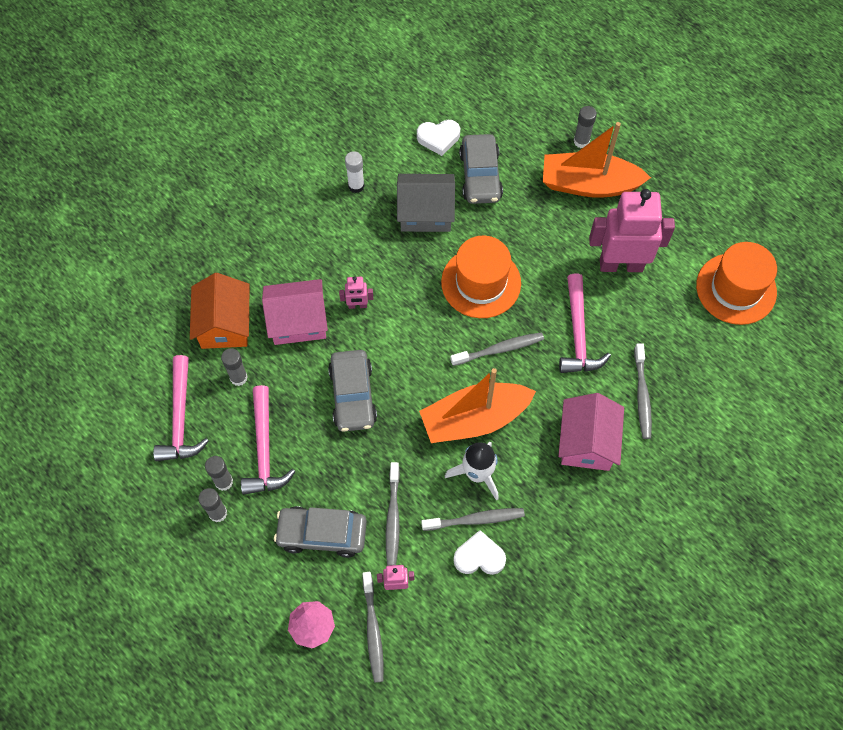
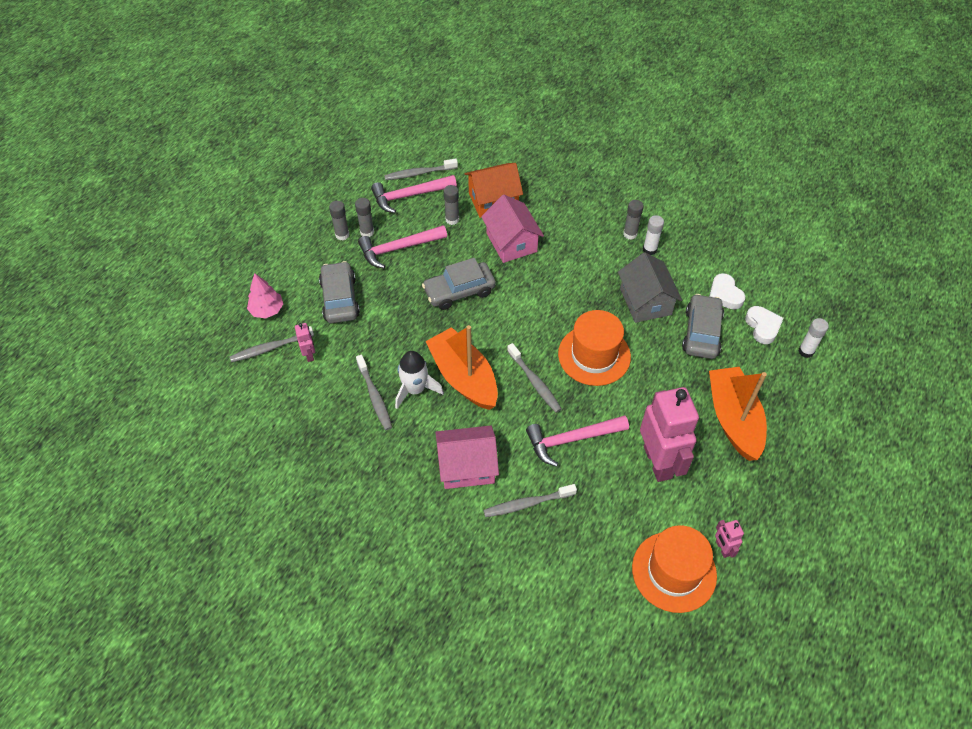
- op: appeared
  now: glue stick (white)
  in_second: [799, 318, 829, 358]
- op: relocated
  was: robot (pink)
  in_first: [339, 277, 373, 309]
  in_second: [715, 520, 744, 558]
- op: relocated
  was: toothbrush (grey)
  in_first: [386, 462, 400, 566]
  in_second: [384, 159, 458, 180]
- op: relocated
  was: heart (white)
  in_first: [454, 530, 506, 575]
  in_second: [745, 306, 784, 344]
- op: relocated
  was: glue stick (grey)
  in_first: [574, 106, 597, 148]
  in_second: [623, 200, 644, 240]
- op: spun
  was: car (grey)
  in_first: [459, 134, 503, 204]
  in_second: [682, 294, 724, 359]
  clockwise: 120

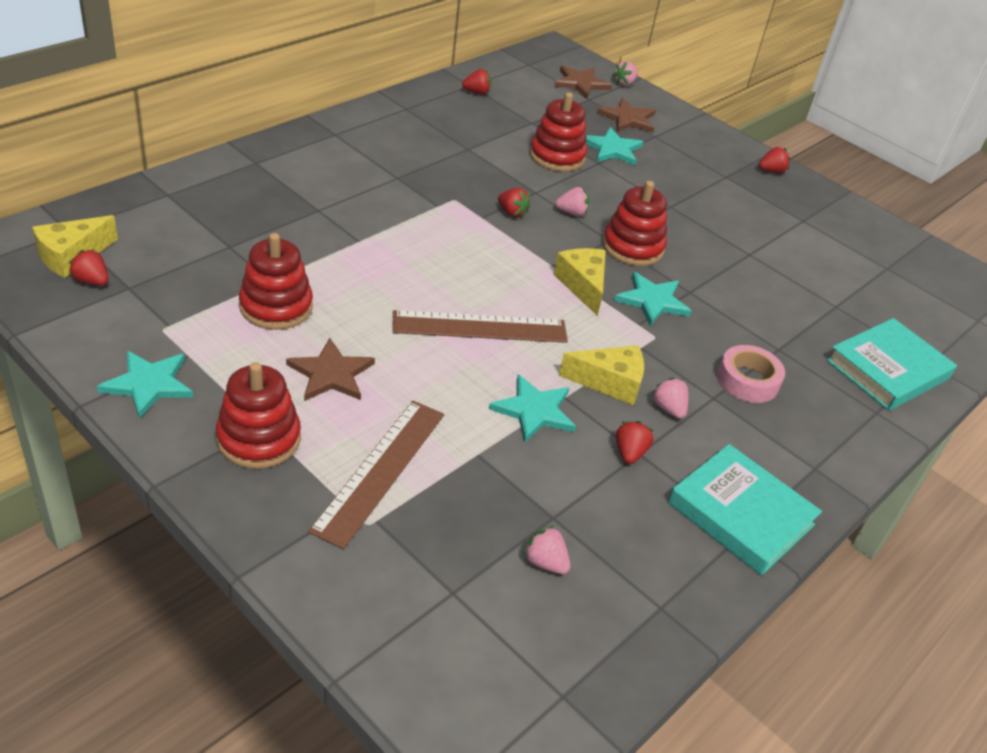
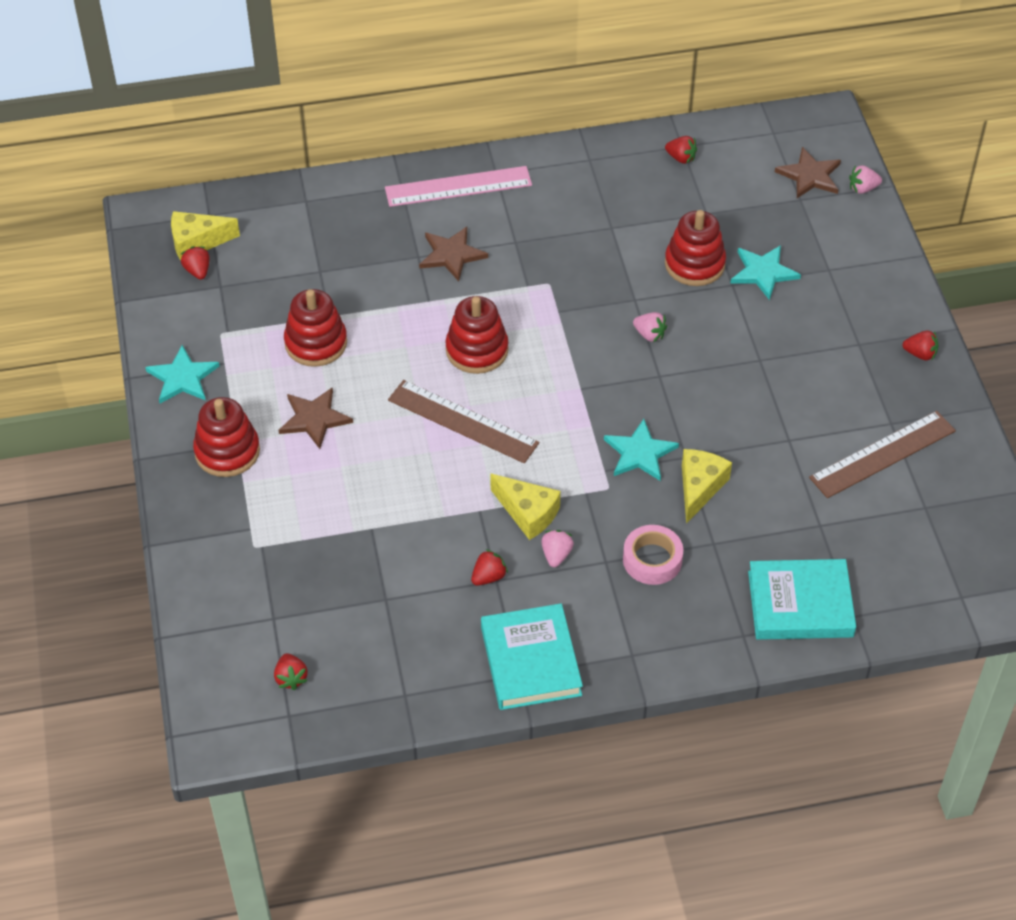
- op: missing
  was: star (turquoise)
  in_first: [489, 374, 576, 443]
- op: missing
  was: strawberry (pink)
  in_first: [523, 526, 570, 574]
- op: appeared
  now: ruler (pink)
  in_second: [385, 166, 532, 207]
- op: relocated
  was: ruler (brown)
  in_first: [308, 401, 444, 549]
  in_second: [809, 411, 956, 498]
- op: relocated
  was: strawberry (red)
  in_first: [498, 188, 530, 217]
  in_second: [274, 653, 308, 690]
- op: relocated
  was: cheese (yellow)
  in_first: [554, 248, 606, 316]
  in_second: [682, 449, 732, 524]
- op: relocated
  was: star (brown)
  in_first: [597, 98, 656, 133]
  in_second: [419, 227, 488, 281]
- op: relocated
  was: stacking toy (red)
  in_first: [603, 181, 667, 266]
  in_second: [445, 296, 509, 374]

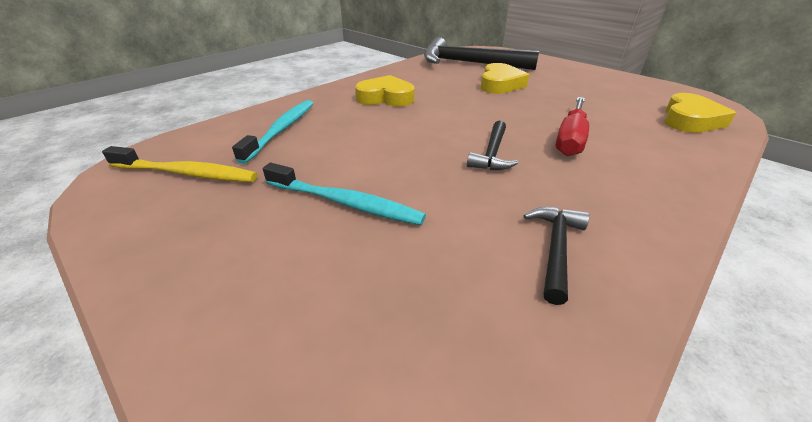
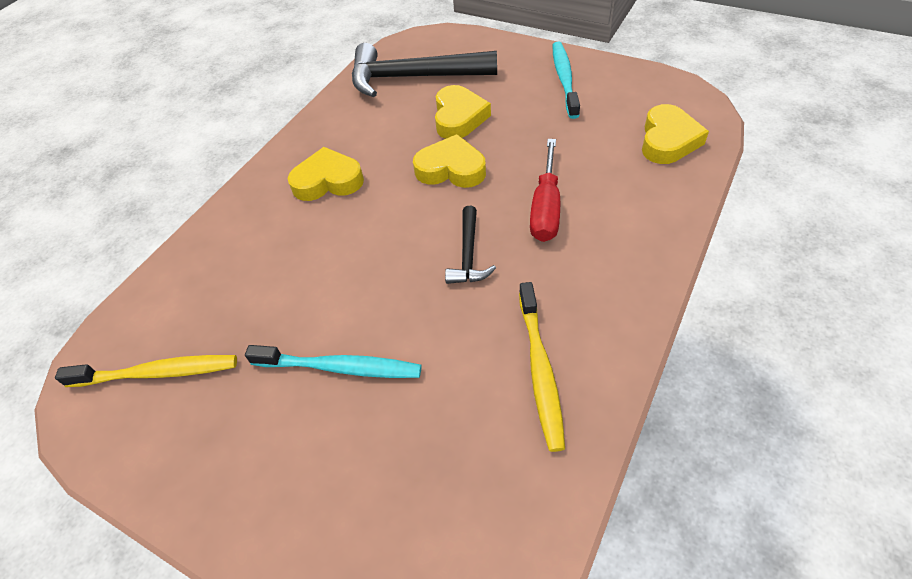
- op: appeared
  now: heart (yellow)
  in_second: [413, 134, 486, 188]
- op: relocated
  was: toothbrush (turquoise)
  in_first: [232, 100, 313, 164]
  in_second: [553, 42, 580, 119]
- op: exchanged
  was: hammer (black)
  now: toothbrush (yellow)
  in_first: [523, 207, 589, 305]
  in_second: [519, 282, 565, 452]

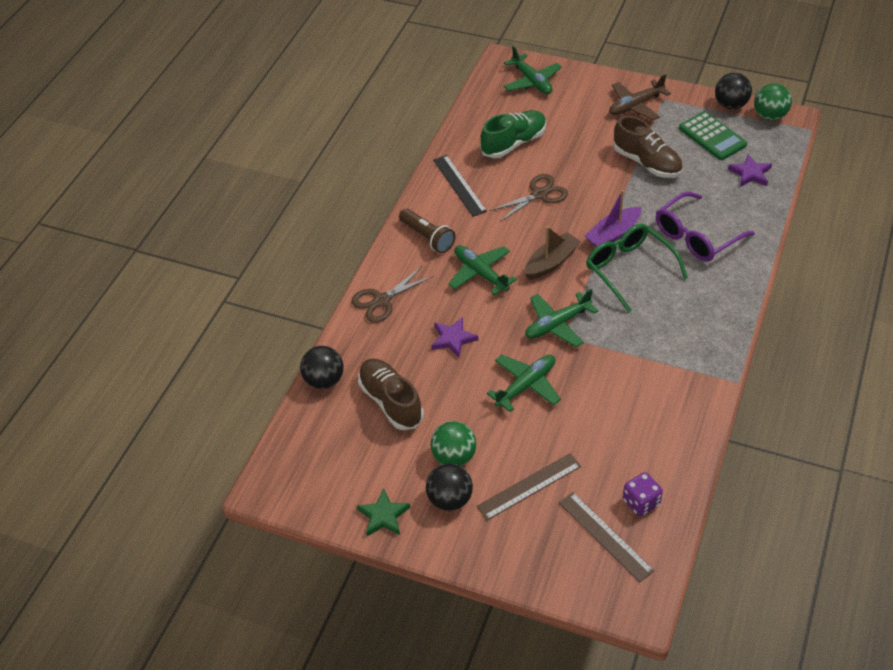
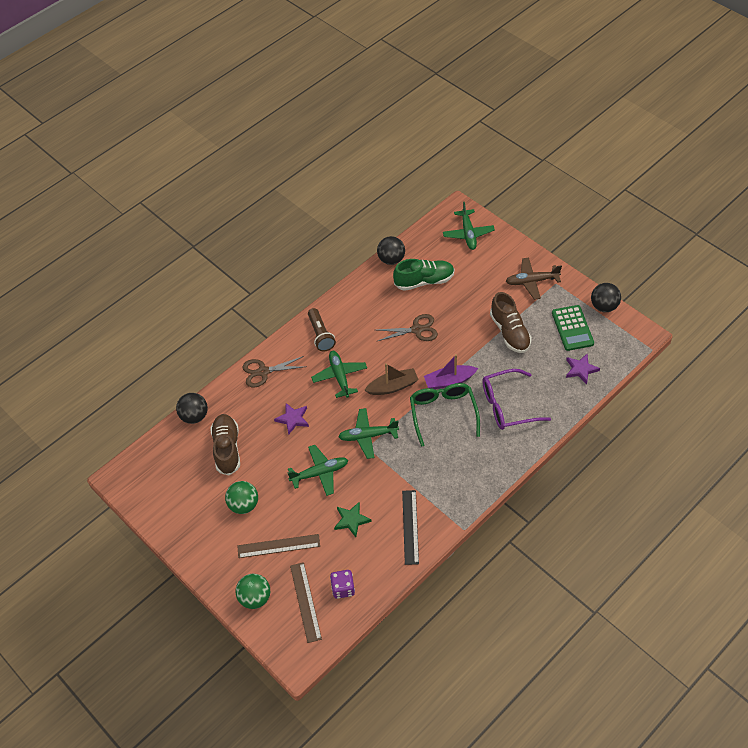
- op: relocated
  was: star (green)
  in_first: [357, 488, 410, 536]
  in_second: [334, 502, 372, 537]
- op: relocated
  was: ball (black)
  in_first: [426, 463, 473, 511]
  in_second: [377, 236, 405, 265]
- op: relocated
  was: ruler (black)
  in_first: [433, 155, 487, 217]
  in_second: [402, 490, 419, 565]
- op: relocated
  was: ball (green)
  in_first: [754, 83, 792, 121]
  in_second: [236, 574, 270, 609]

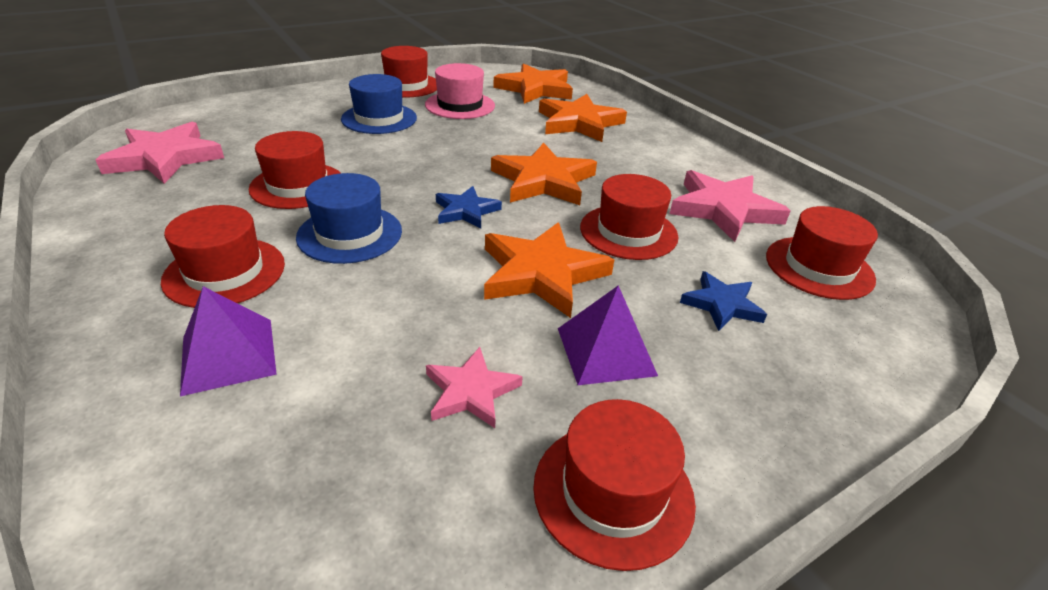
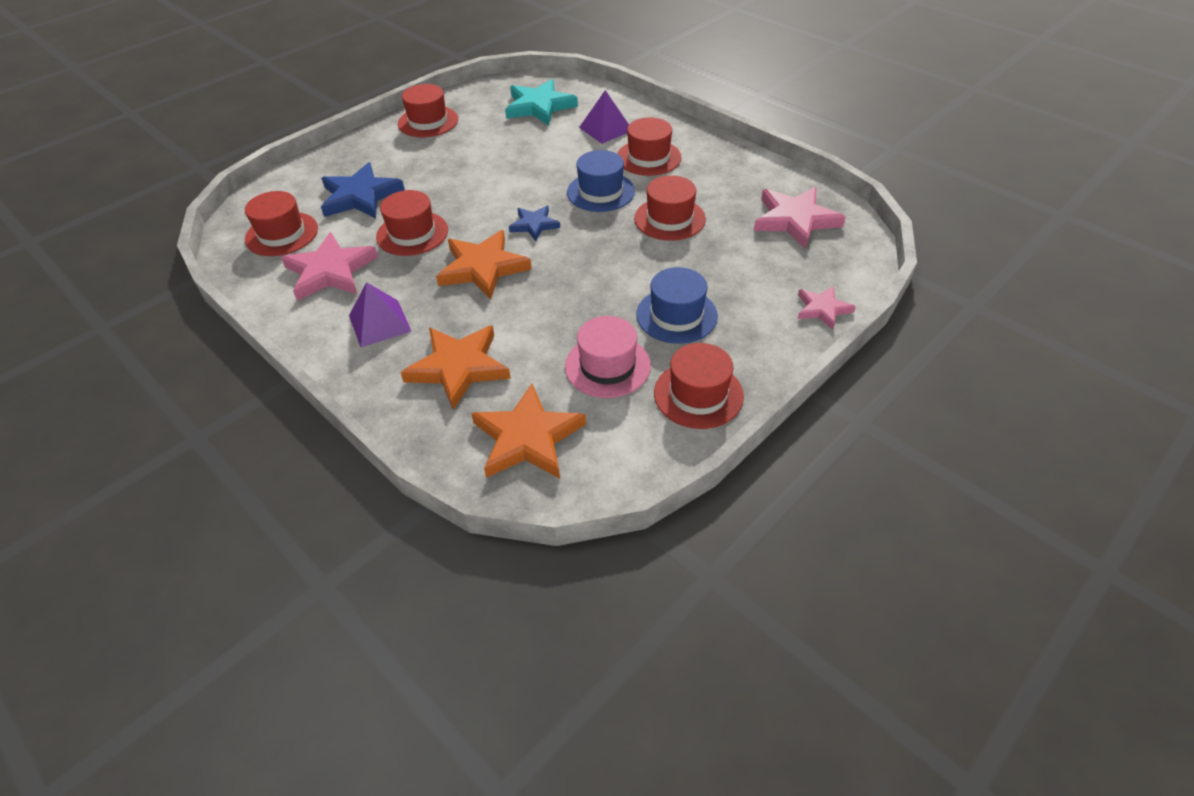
- op: missing
  was: star (orange)
  in_first: [484, 222, 614, 318]
- op: appeared
  now: star (turquoise)
  in_second: [505, 79, 578, 126]
- op: relocated
  was: star (pink)
  in_first: [426, 347, 523, 428]
  in_second: [798, 286, 856, 330]
- op: relocated
  was: pyramid (purple)
  in_first: [558, 285, 658, 385]
  in_second: [349, 282, 411, 347]
- op: size
  was: star (blue)
  in_first: [680, 271, 767, 331]
  in_second: [321, 162, 405, 219]
  ratio: 1.73

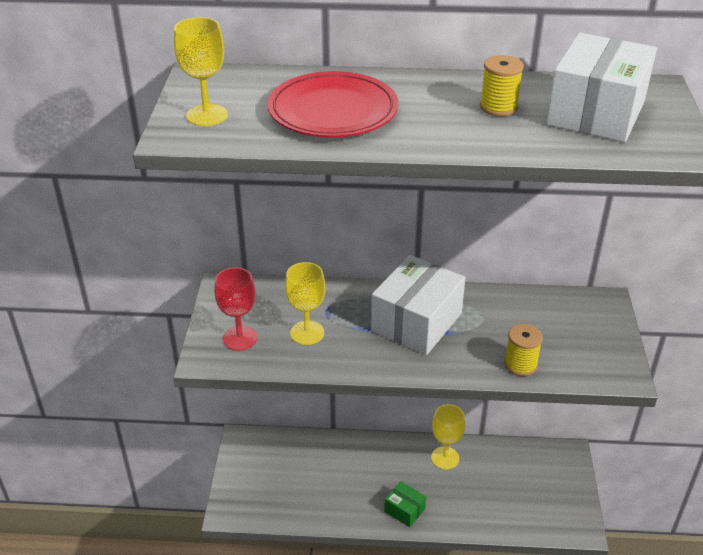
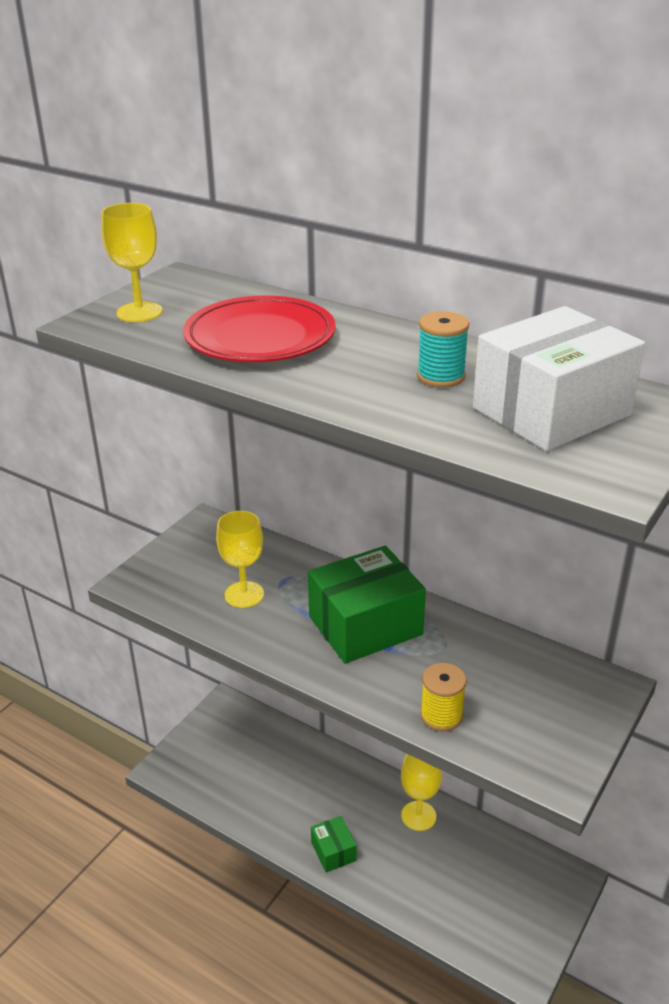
- op: missing
  was: goblet (red)
  in_first: [214, 267, 257, 351]
- op: colour
  was: box (white)
  now: box (green)
  in_first: [371, 255, 465, 355]
  in_second: [308, 546, 426, 664]
- op: colour
  was: spool (yellow)
  now: spool (turquoise)
  in_first: [480, 55, 524, 116]
  in_second: [417, 311, 469, 388]

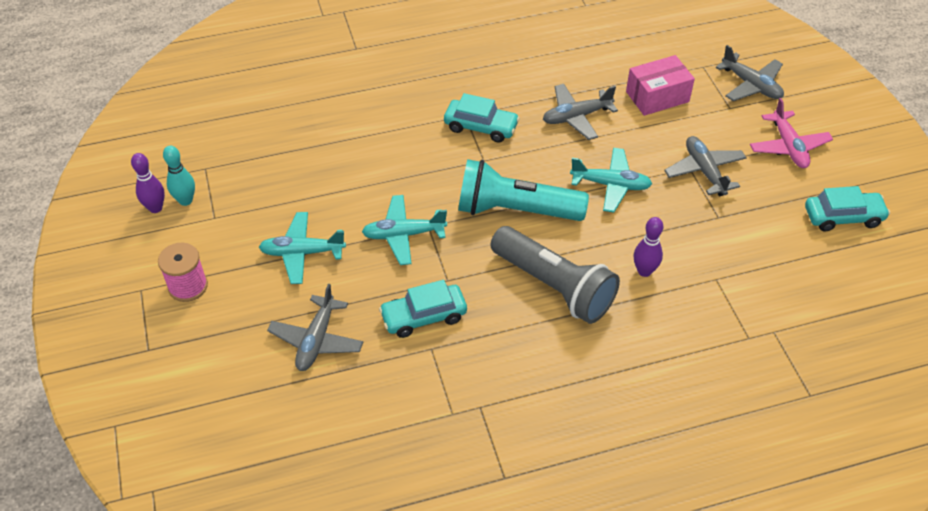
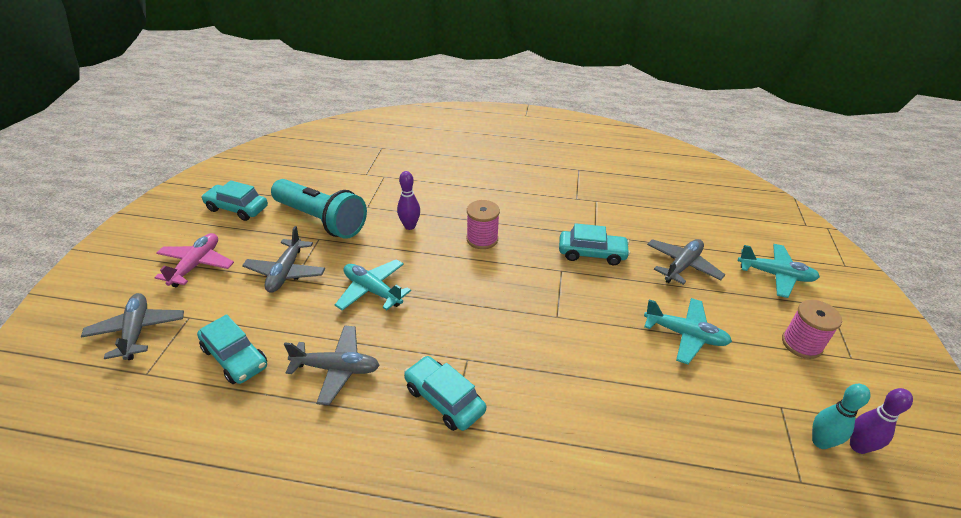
- op: relocated
  was: plane (turquoise)
  in_first: [362, 195, 447, 265]
  in_second: [738, 244, 820, 298]
- op: relocated
  was: flashlight (turquoise)
  in_first: [458, 159, 589, 221]
  in_second: [271, 179, 367, 239]
- op: exchanged
  was: flashlight (grey)
  now: spool (pink)
  in_first: [490, 226, 620, 324]
  in_second: [466, 200, 500, 249]
- op: exchanged
  was: box (pink)
  now: car (turquoise)
  in_first: [626, 55, 695, 116]
  in_second: [197, 314, 267, 384]

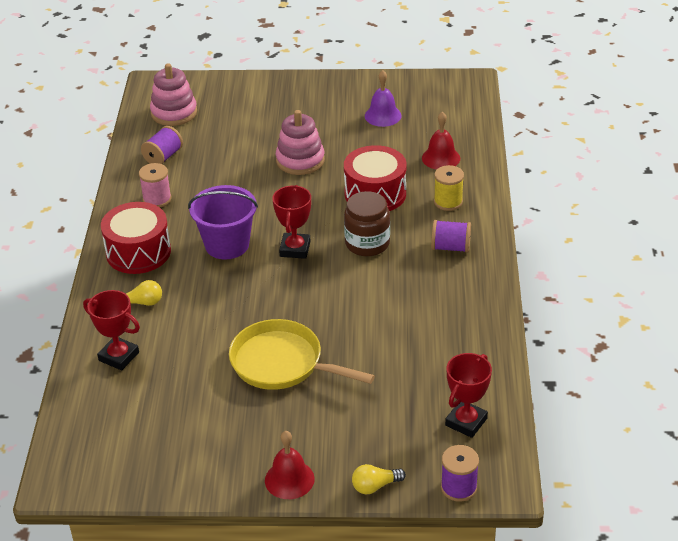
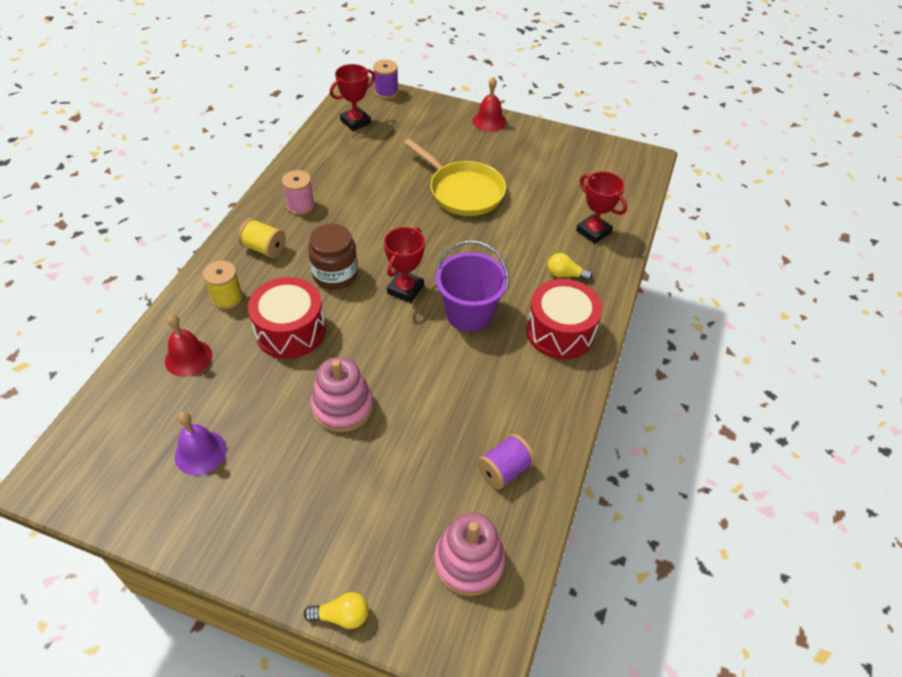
- op: relocated
  was: spool (pink)
  in_first: [139, 163, 172, 207]
  in_second: [282, 170, 315, 215]
- op: relocated
  was: light bulb (yellow)
  in_first: [352, 464, 406, 494]
  in_second: [304, 592, 369, 629]
- op: colour
  was: spool (purple)
  now: spool (yellow)
  in_first: [431, 220, 471, 253]
  in_second: [238, 218, 286, 258]

